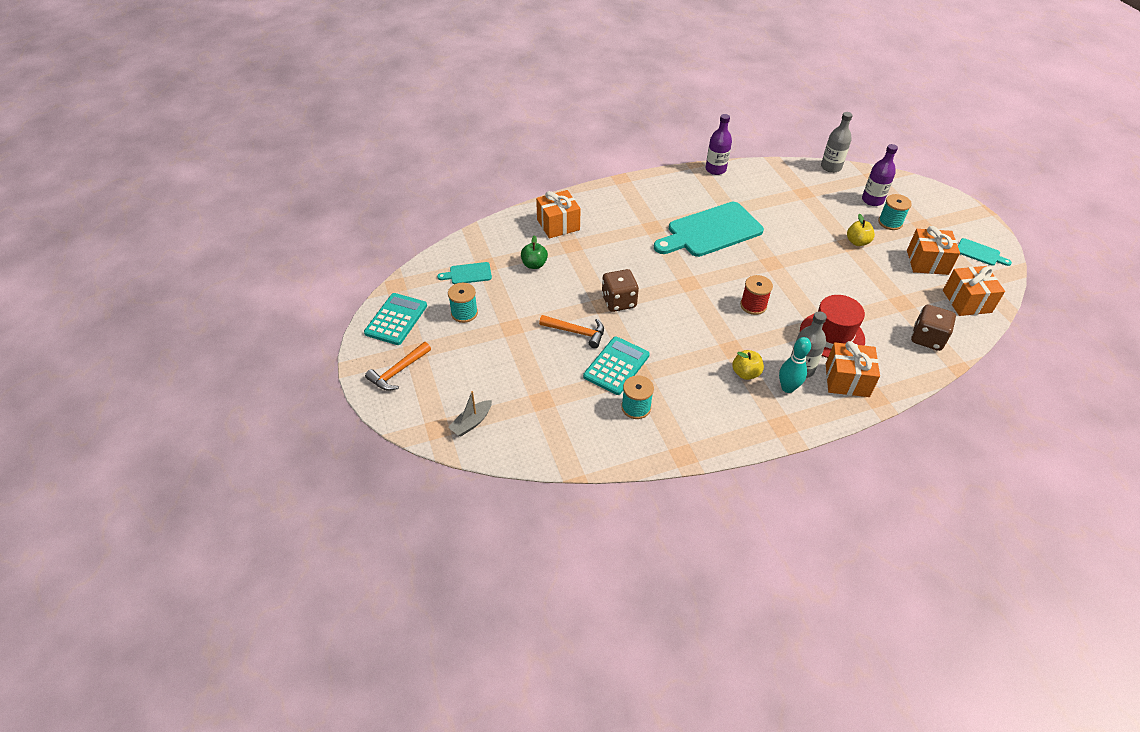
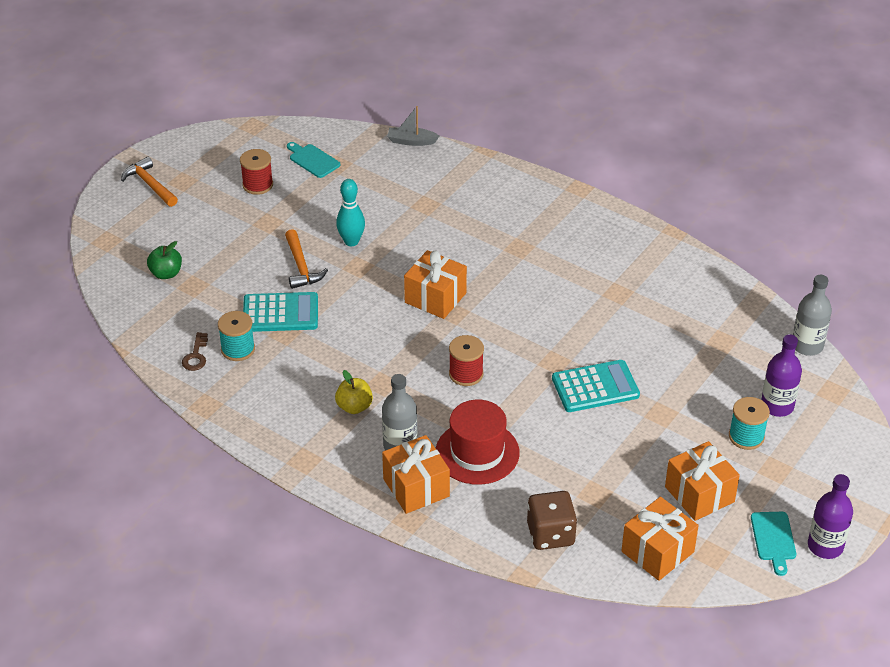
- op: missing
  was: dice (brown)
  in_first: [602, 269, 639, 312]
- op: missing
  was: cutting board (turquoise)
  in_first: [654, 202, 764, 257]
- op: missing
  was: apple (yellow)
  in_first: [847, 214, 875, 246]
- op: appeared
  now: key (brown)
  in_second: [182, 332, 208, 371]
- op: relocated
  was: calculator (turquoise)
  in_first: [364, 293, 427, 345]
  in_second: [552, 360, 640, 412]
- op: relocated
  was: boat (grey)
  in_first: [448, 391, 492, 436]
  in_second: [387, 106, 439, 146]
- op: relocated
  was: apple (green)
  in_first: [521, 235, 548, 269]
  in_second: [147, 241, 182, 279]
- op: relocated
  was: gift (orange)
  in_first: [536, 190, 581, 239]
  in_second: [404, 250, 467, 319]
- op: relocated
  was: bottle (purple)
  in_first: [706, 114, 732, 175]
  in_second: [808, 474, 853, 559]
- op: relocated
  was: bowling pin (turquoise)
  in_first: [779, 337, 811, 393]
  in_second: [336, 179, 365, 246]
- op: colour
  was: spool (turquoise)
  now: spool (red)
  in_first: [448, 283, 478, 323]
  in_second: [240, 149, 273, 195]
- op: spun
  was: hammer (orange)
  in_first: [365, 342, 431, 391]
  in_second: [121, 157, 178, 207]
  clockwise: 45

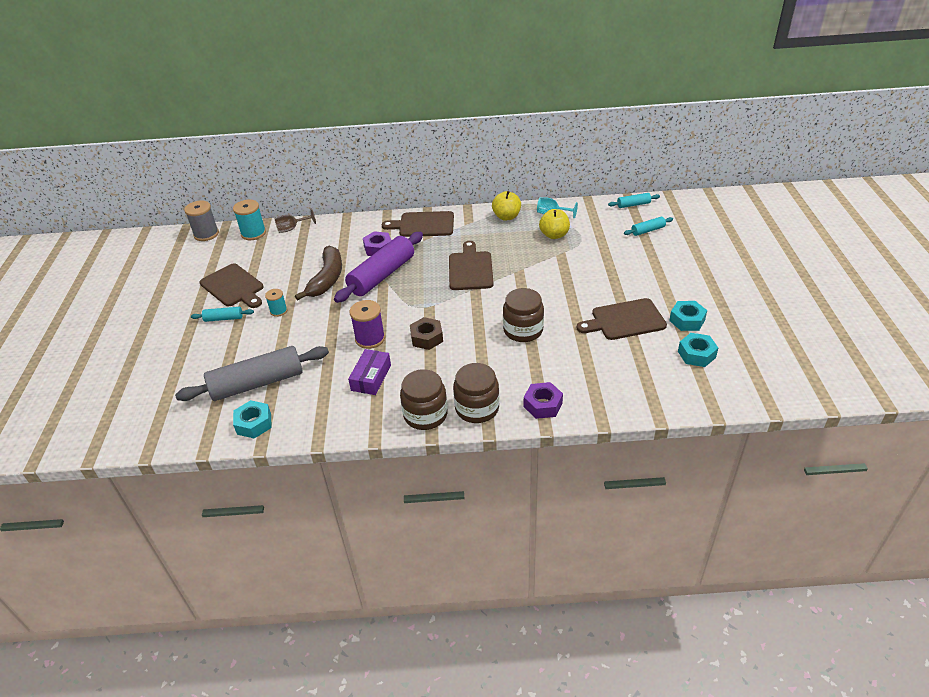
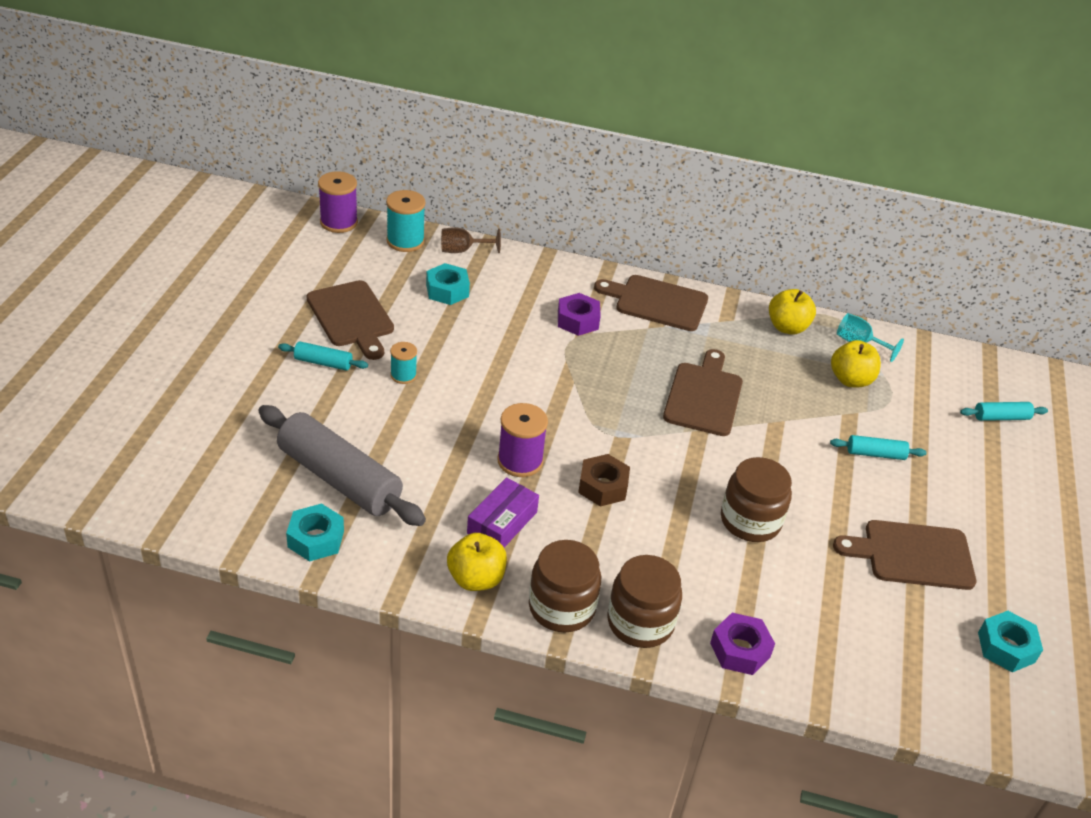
- op: missing
  was: banana (brown)
  in_first: [295, 246, 342, 300]
- op: missing
  was: rolling pin (purple)
  in_first: [334, 232, 423, 303]
- op: appeared
  now: apple (yellow)
  in_second: [447, 533, 507, 591]
- op: relocated
  was: rolling pin (turquoise)
  in_first: [608, 193, 660, 208]
  in_second: [830, 435, 927, 460]
- op: relocated
  was: nut (turquoise)
  in_first: [669, 301, 707, 331]
  in_second: [426, 263, 470, 305]
- op: colour
  was: spool (grey)
  now: spool (purple)
  in_first: [184, 201, 219, 241]
  in_second: [318, 171, 358, 233]
- op: spun
  was: rolling pin (grey)
  in_first: [175, 346, 329, 401]
  in_second: [258, 405, 426, 526]
  clockwise: 45

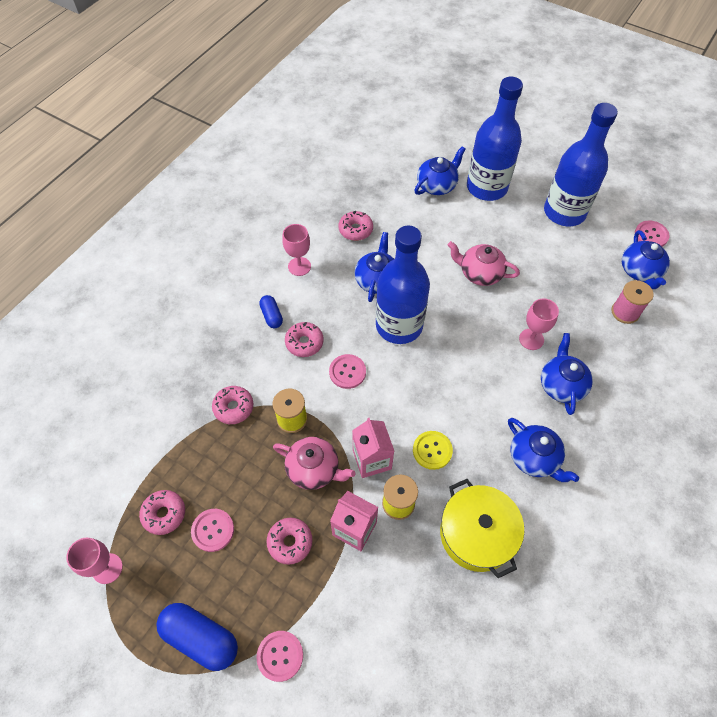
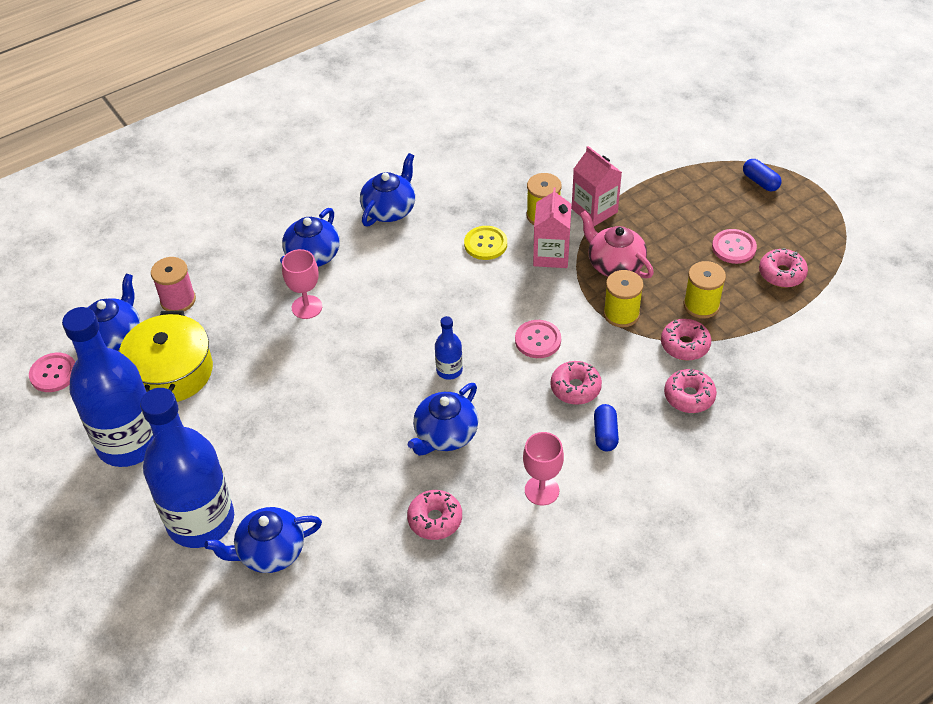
- op: missing
  was: goblet (pink)
  in_first: [66, 538, 123, 584]
- op: missing
  was: button (pink)
  in_first: [256, 631, 303, 682]
- op: missing
  was: teapot (pink)
  in_first: [448, 241, 520, 286]
- op: appeared
  now: spool (yellow)
  in_second: [684, 261, 726, 319]
- op: relocated
  was: donut (pink)
  in_first: [267, 518, 313, 564]
  in_second: [664, 368, 717, 413]
- op: relocated
  was: pot (yellow)
  in_first: [440, 479, 524, 578]
  in_second: [119, 311, 213, 402]
- op: spun
  was: teapot (blue)
  in_first: [508, 418, 579, 482]
  in_second: [360, 153, 415, 226]
  clockwise: 45
- op: size
  was: capsule (blue)
  in_first: [156, 603, 238, 671]
  in_second: [743, 159, 782, 192]
  ratio: 0.56
- op: size
  was: bottle (blue)
  in_first: [376, 225, 430, 344]
  in_second: [435, 316, 463, 380]
  ratio: 0.42

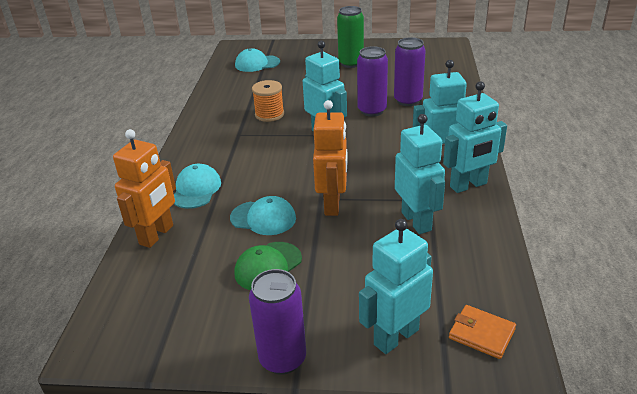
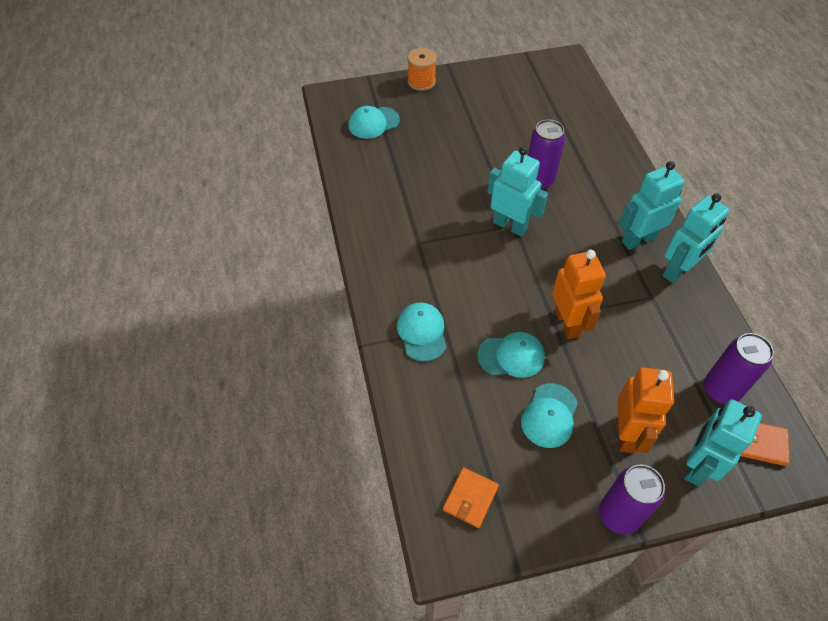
- op: missing
  was: can (green)
  in_first: [337, 6, 364, 68]
- op: missing
  was: robot (turquoise)
  in_first: [395, 114, 445, 234]
- op: appeared
  now: wallet (orange)
  in_second: [443, 467, 499, 528]
- op: relocated
  was: robot (orange)
  in_first: [113, 129, 176, 248]
  in_second: [618, 367, 674, 453]
- op: relocated
  was: spool (orange)
  in_first: [252, 80, 284, 122]
  in_second: [407, 48, 437, 91]
- op: relocated
  was: can (purple)
  in_first: [394, 37, 426, 106]
  in_second: [704, 333, 774, 404]
- op: colour
  was: cap (green)
  now: cap (turquoise)
  in_first: [234, 242, 302, 290]
  in_second: [521, 383, 578, 448]

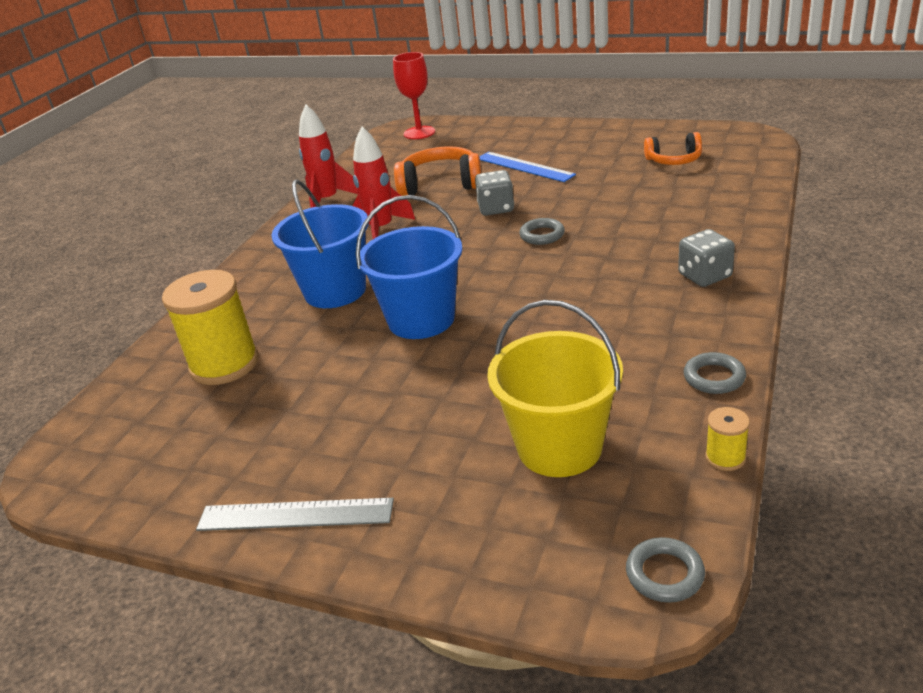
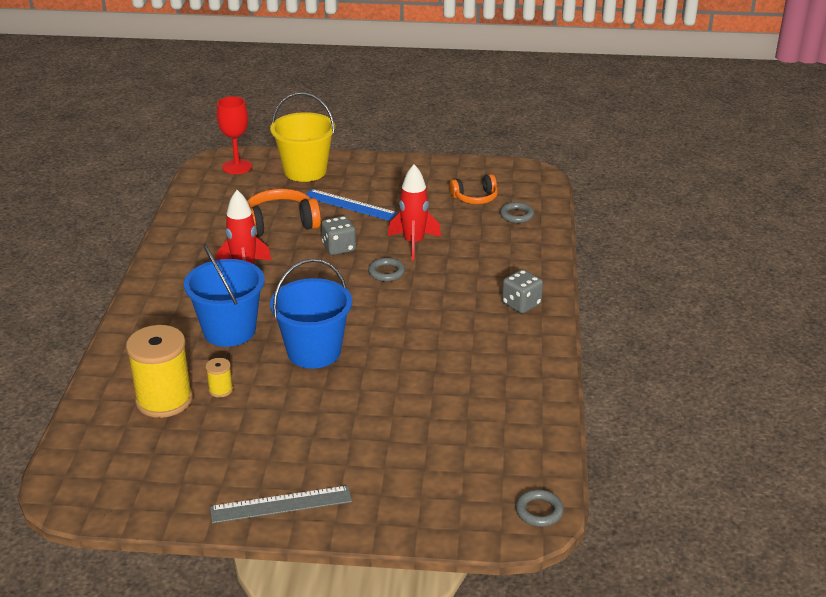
- op: relocated
  was: rocket (red)
  in_first: [299, 105, 358, 208]
  in_second: [388, 164, 441, 260]
- op: relocated
  was: bucket (yellow)
  in_first: [487, 300, 623, 477]
  in_second: [270, 92, 335, 182]
- op: relocated
  was: ring (grey)
  in_first: [684, 352, 746, 394]
  in_second: [500, 202, 534, 223]
- op: relocated
  was: spool (yellow)
  in_first: [705, 407, 750, 471]
  in_second: [206, 358, 233, 398]

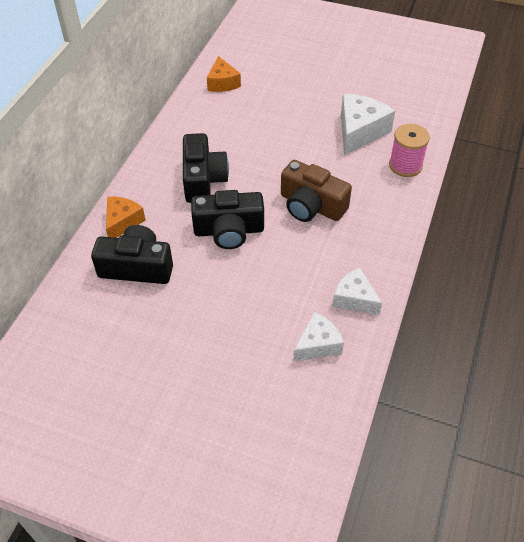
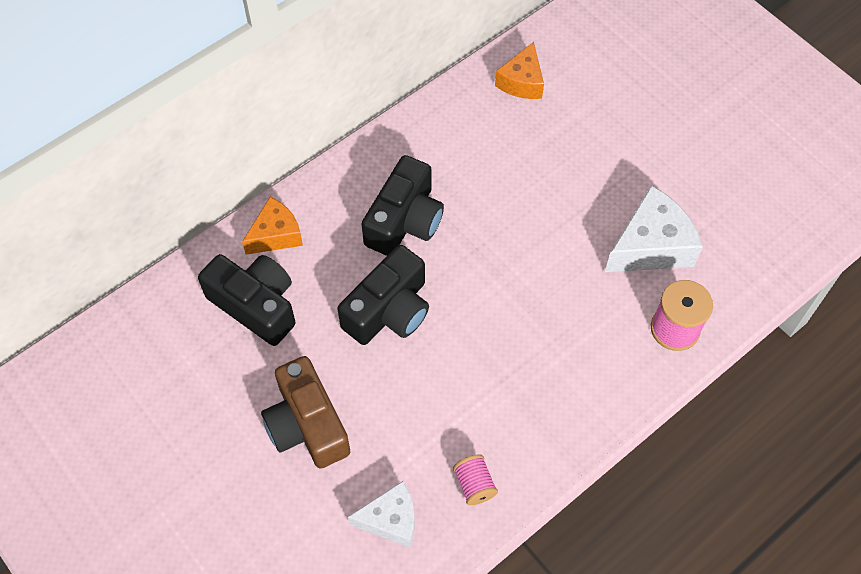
- op: relocated
  was: camera (brown)
  in_first: [281, 160, 352, 222]
  in_second: [261, 356, 350, 469]
- op: exchanged
  was: cheese (white)
  now: spool (pink)
  in_first: [332, 267, 382, 315]
  in_second: [453, 454, 498, 505]
- op: spun
  was: camera (black)
  in_first: [191, 190, 264, 249]
  in_second: [337, 245, 429, 345]
  clockwise: -75

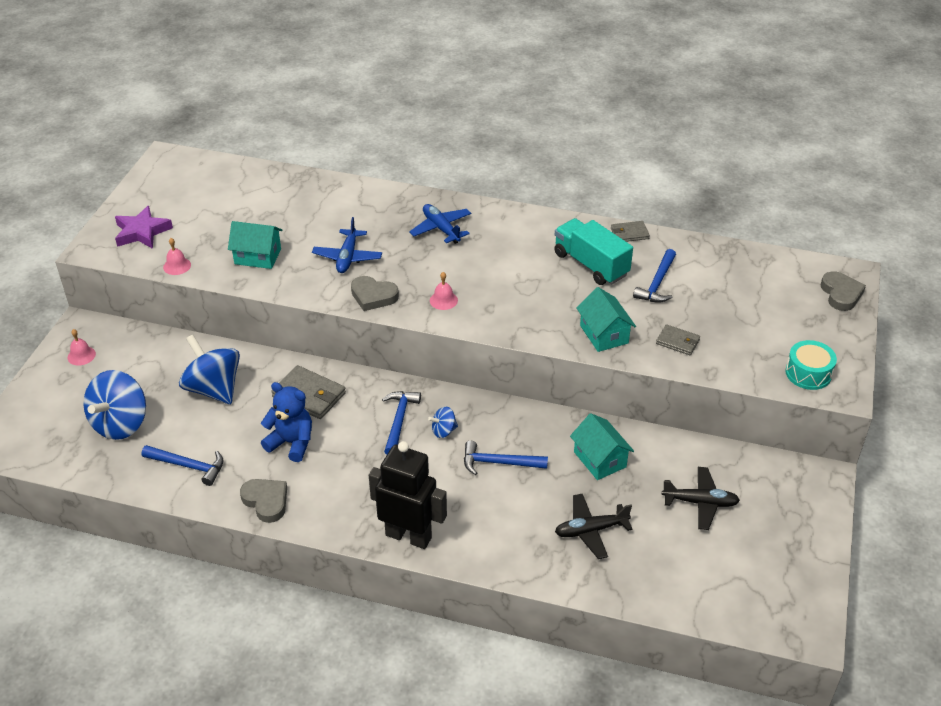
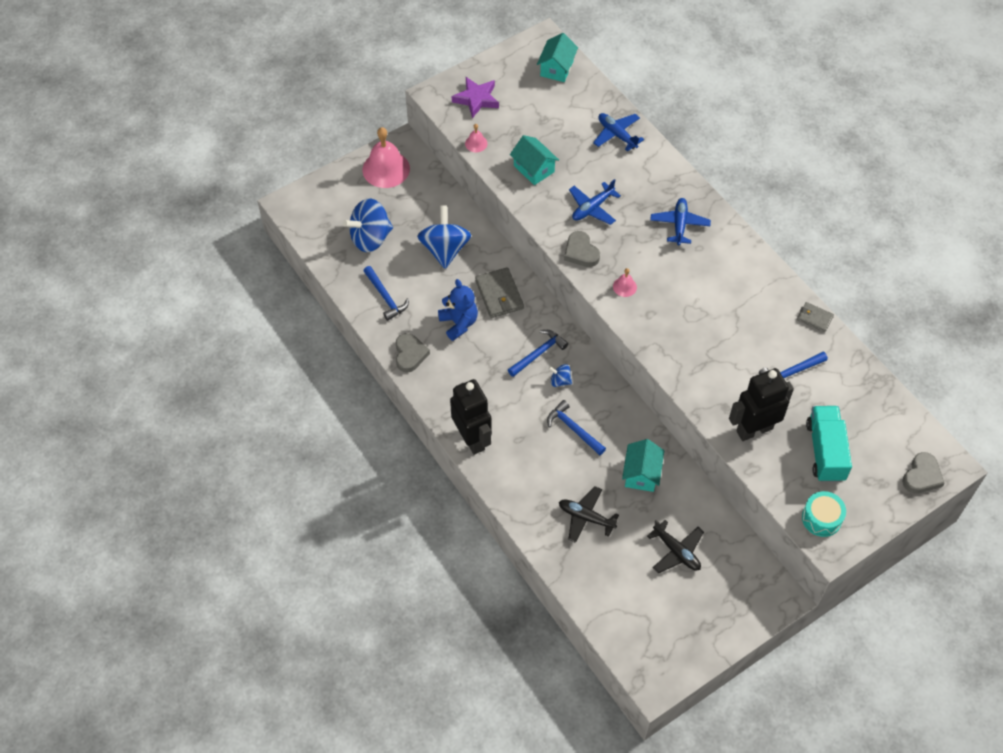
- op: appeared
  now: plane (blue)
  in_second: [593, 113, 644, 152]
- op: relocated
  was: truck (turquoise)
  in_first: [554, 218, 633, 285]
  in_second: [806, 406, 852, 482]
- op: relocated
  was: house (turquoise)
  in_first: [577, 287, 636, 352]
  in_second: [537, 33, 578, 82]
- op: exchanged
  was: wallet (grey)
  now: robot (black)
  in_first: [656, 324, 700, 355]
  in_second: [729, 368, 794, 441]
- op: size
  was: bell (pink)
  in_first: [68, 329, 96, 366]
  in_second: [362, 127, 410, 188]
  ratio: 2.18

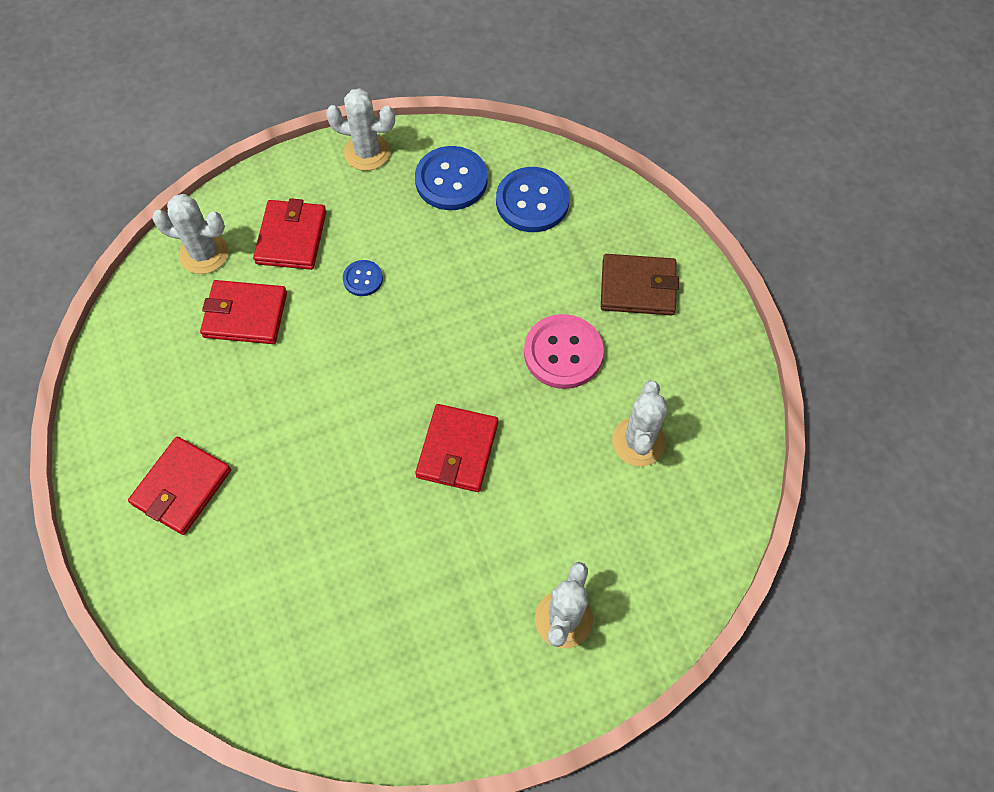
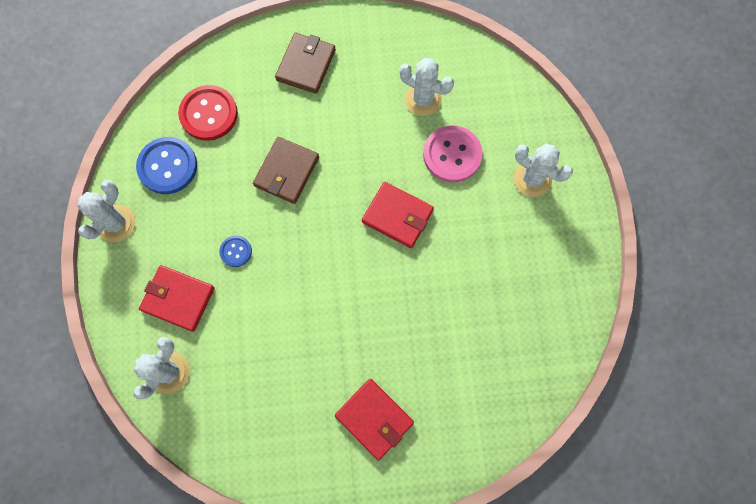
- op: missing
  was: wallet (red)
  in_first: [200, 280, 287, 344]
- op: appeared
  now: wallet (brown)
  in_second: [253, 137, 319, 204]
- op: relocated
  was: button (pink)
  in_first: [524, 314, 604, 389]
  in_second: [423, 125, 483, 182]
- op: colour
  was: button (blue)
  now: button (red)
  in_first: [496, 167, 570, 232]
  in_second: [178, 85, 238, 141]

